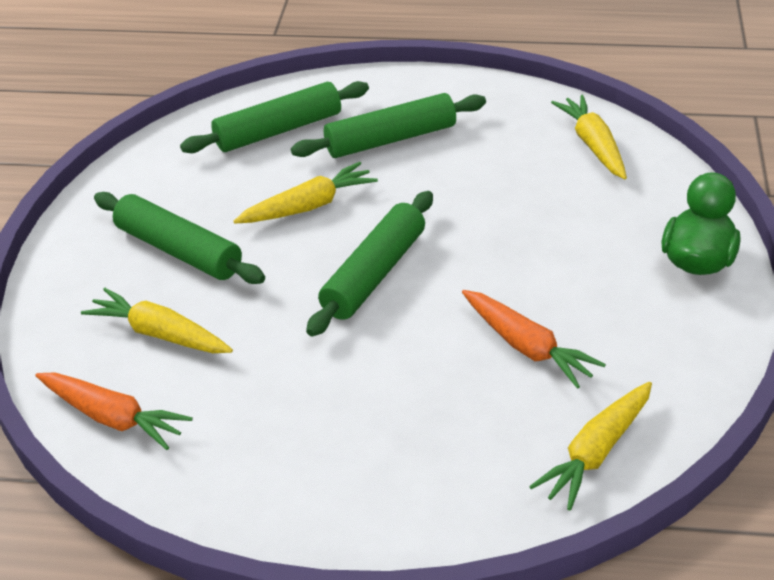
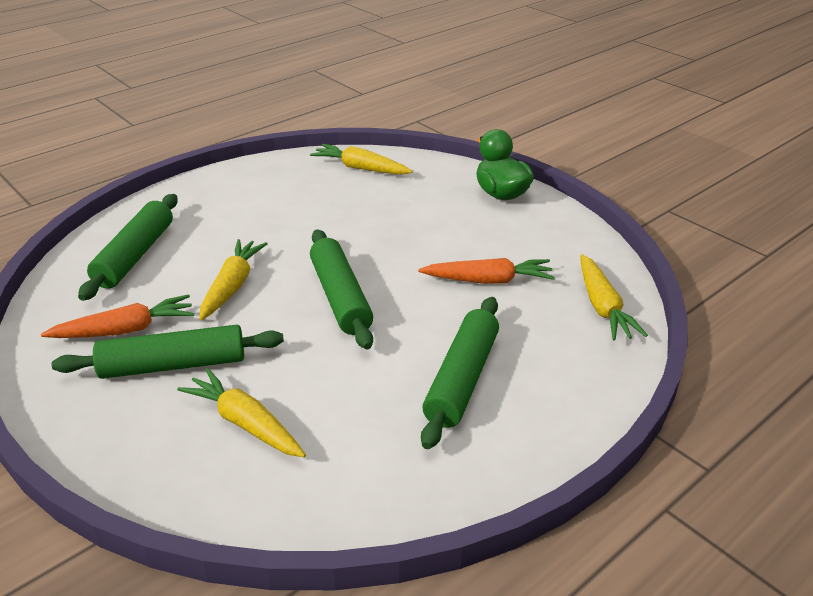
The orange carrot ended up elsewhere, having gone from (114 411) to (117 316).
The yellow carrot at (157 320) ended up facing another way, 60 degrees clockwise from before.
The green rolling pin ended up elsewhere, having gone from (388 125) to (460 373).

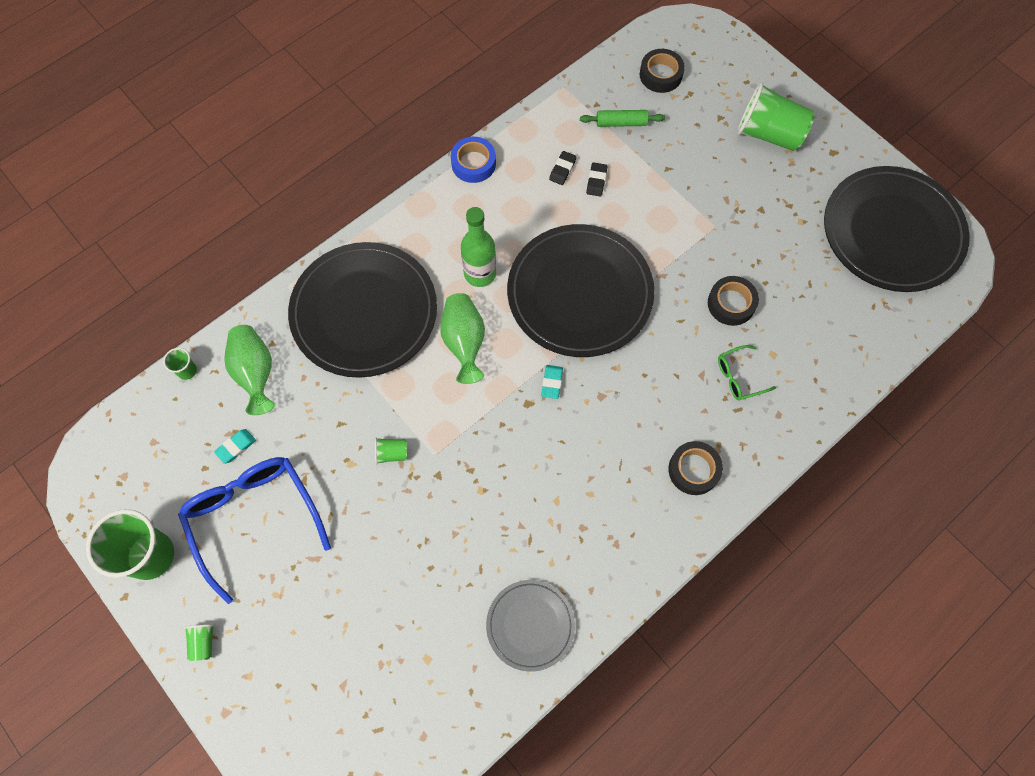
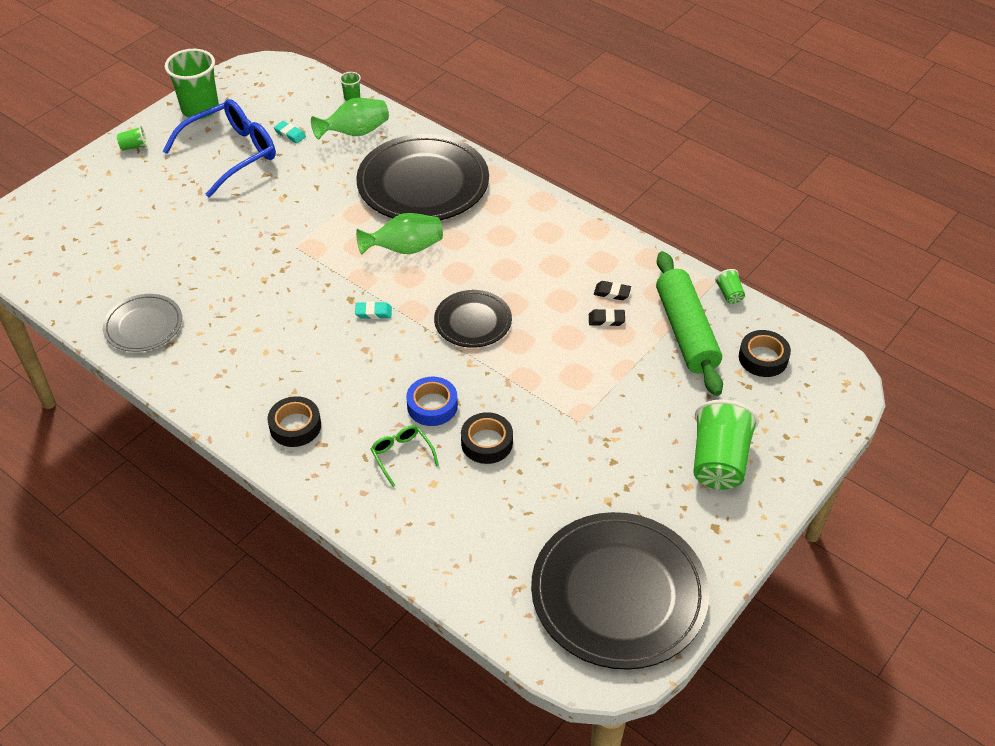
The blue tape ended up elsewhere, having gone from (473 160) to (432 401).
The size of the black plate at (581 290) changed by a factor of 0.53.
The size of the green rolling pin at (622 118) changed by a factor of 2.06.
The green cup ended up elsewhere, having gone from (391 450) to (730 286).
The second view lost the green bottle at (478 247).

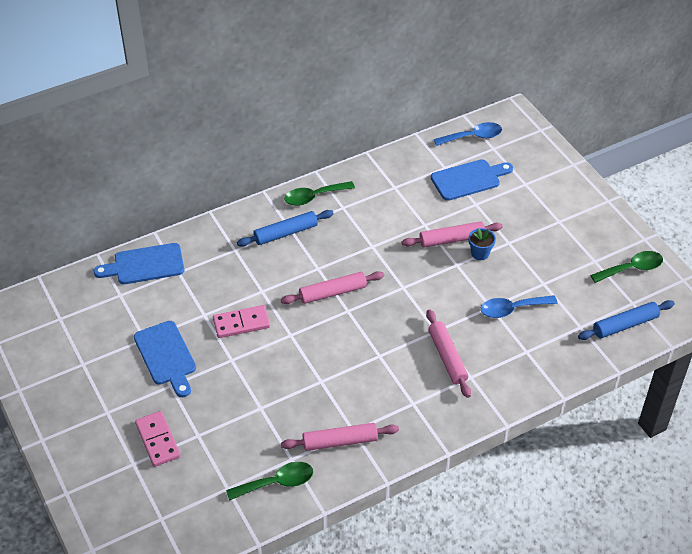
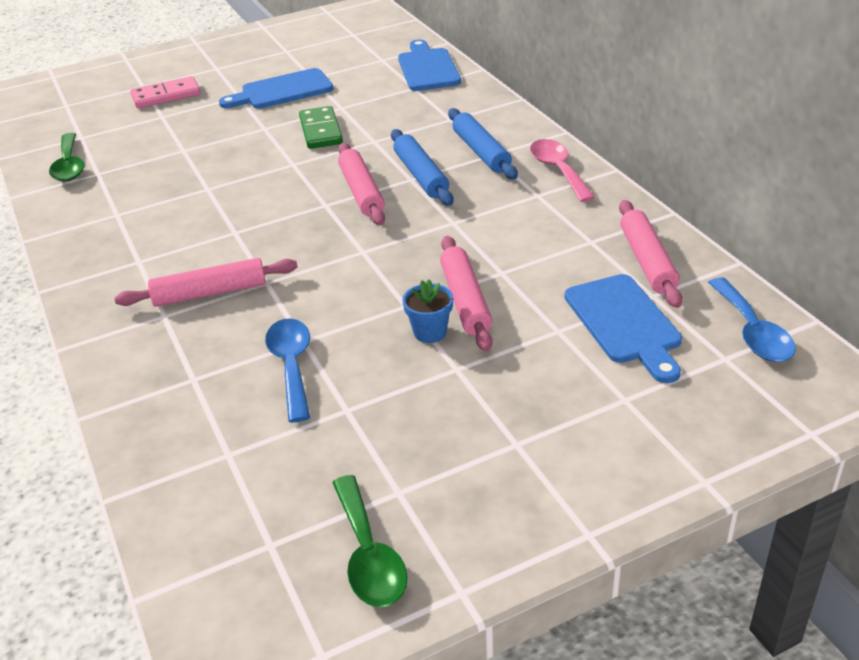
What was the pink domino at (241 321) turned into the green domino at (321 127).
The blue rolling pin ended up elsewhere, having gone from (626 320) to (422 167).
What was the green spoon at (319 193) turned into the pink spoon at (562 170).
The pink rolling pin ended up elsewhere, having gone from (340 437) to (651 254).

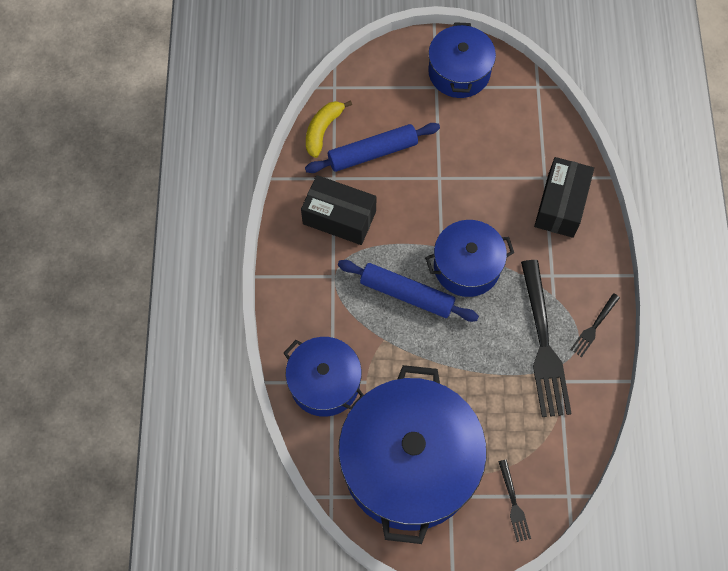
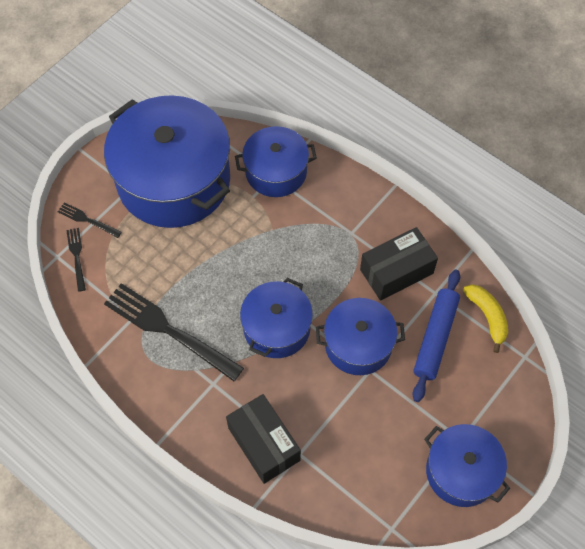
The black fork ended up elsewhere, having gone from (595 325) to (76 260).
The second view gained the blue pot at (360 336).
The second view lost the blue rolling pin at (408 291).

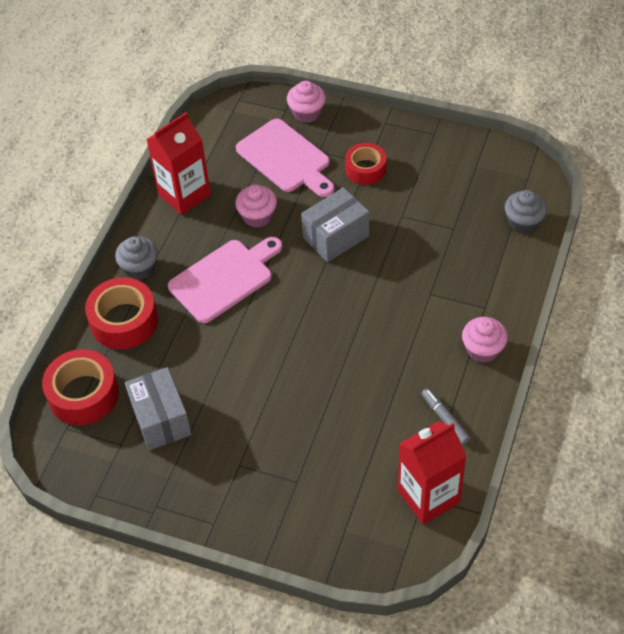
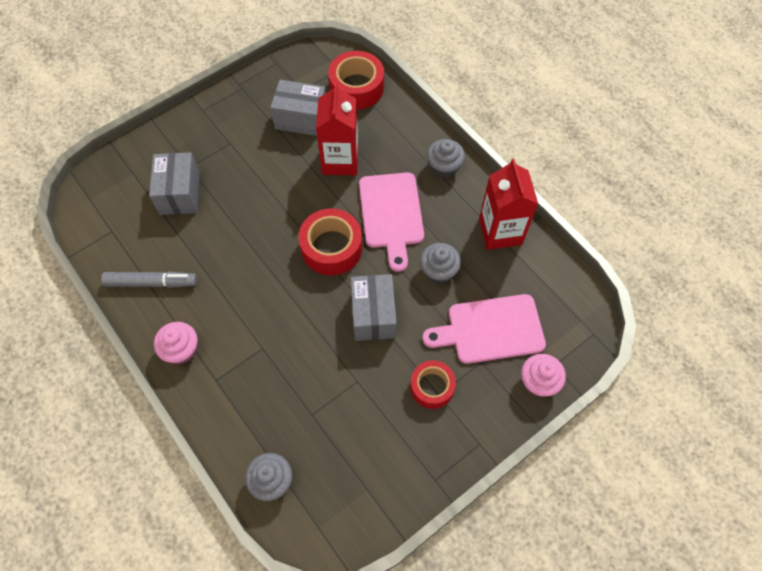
The size of the grey marker at (446 416) changed by a factor of 1.51.
The second view gained the grey box at (174 183).
The red tape ended up elsewhere, having gone from (121 313) to (330 241).
The red carton ended up elsewhere, having gone from (432 473) to (337 129).
What was the pink cupcake at (256 206) turned into the grey cupcake at (440 263).

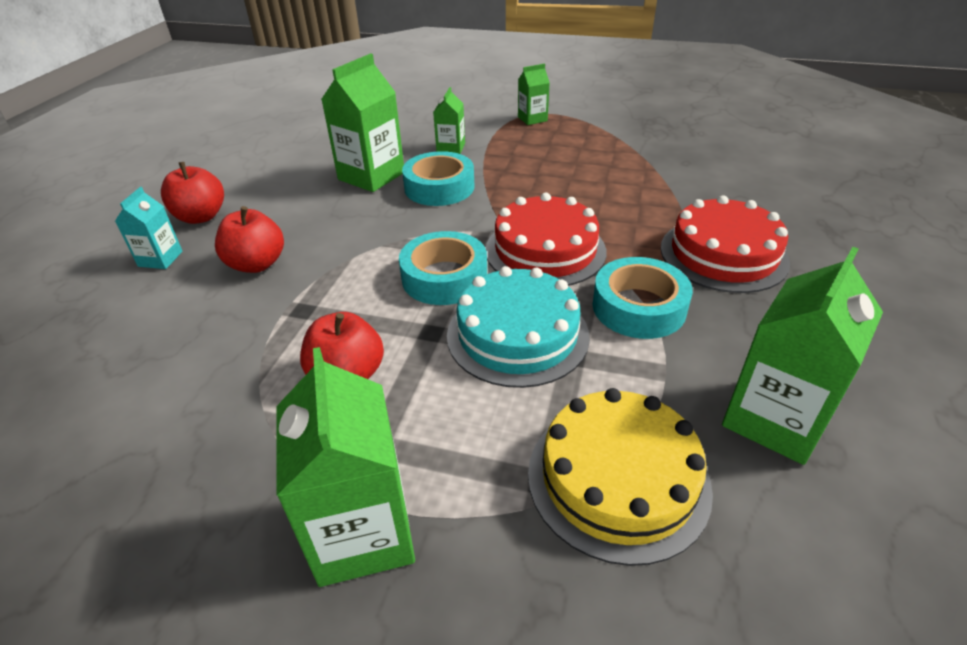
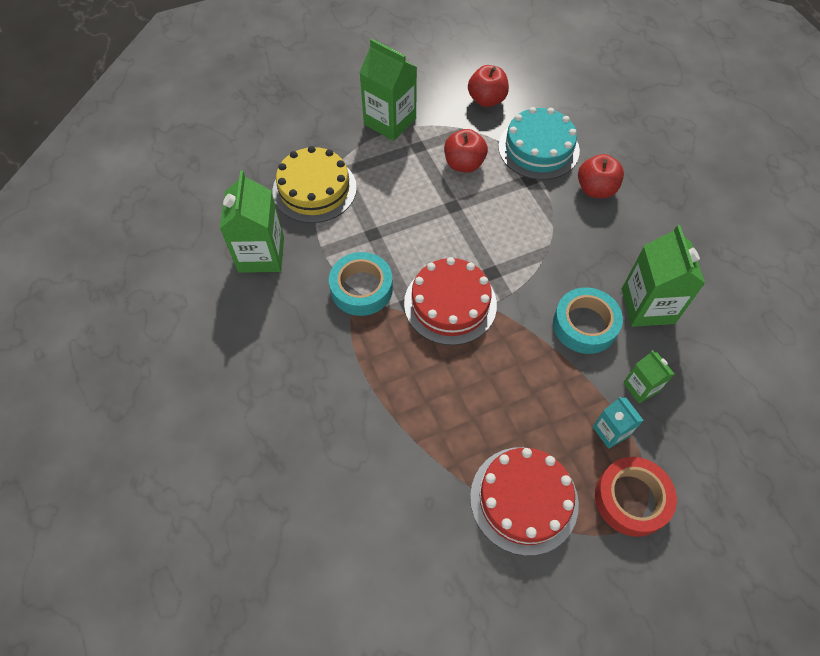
The red apple ended up elsewhere, having gone from (192 193) to (488 86).
The red cake ended up elsewhere, having gone from (725 244) to (524 501).
The turquoise cake ended up elsewhere, having gone from (518 327) to (539 143).
The turquoise carton ended up elsewhere, having gone from (149 228) to (618 422).
Where the green carton stood at (534 94), the red tape came to stand at (636 497).
The second view lost the turquoise tape at (443 268).

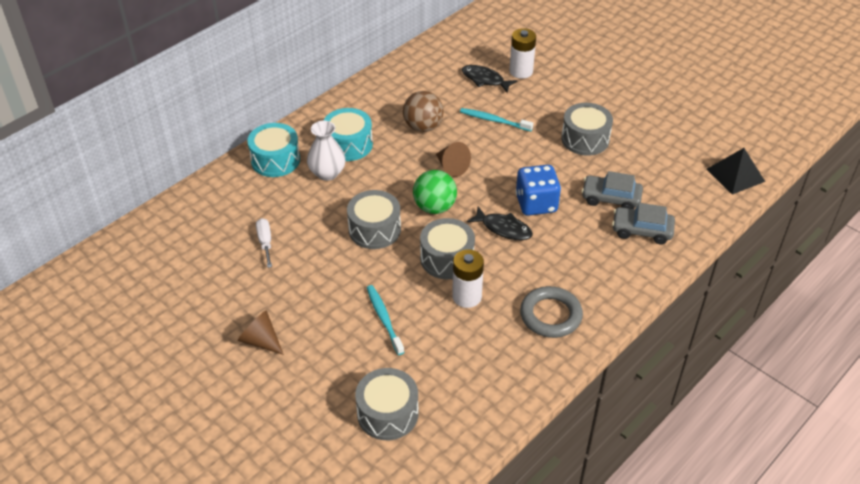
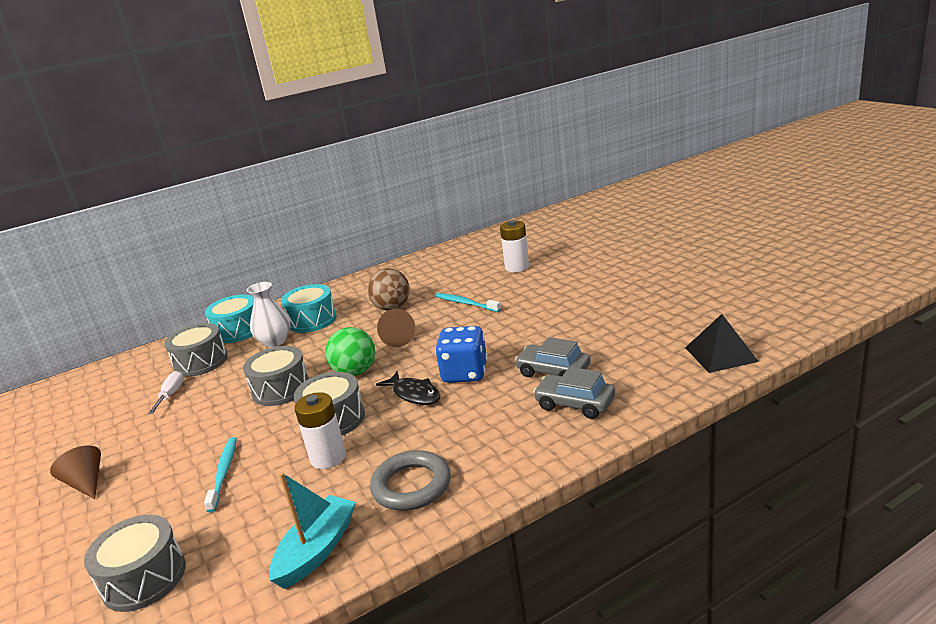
The grey drum ended up elsewhere, having gone from (587 129) to (196 350).
The second view gained the turquoise boat at (312 530).
The second view lost the black fish at (490 79).

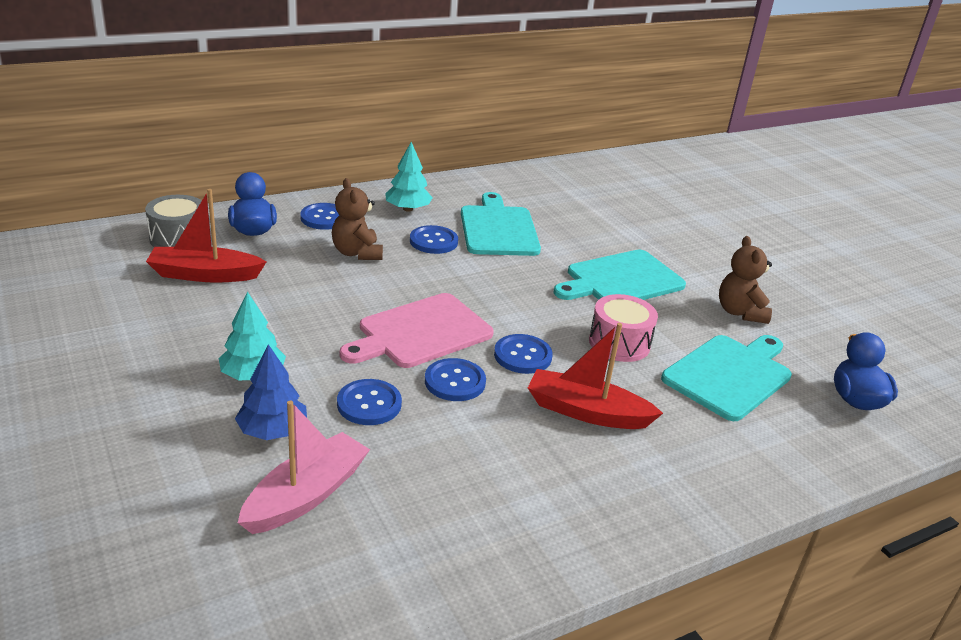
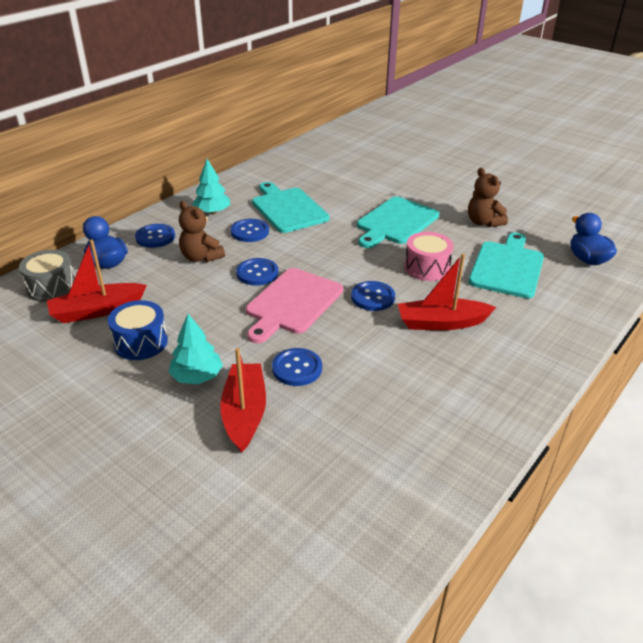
The second view gained the blue drum at (138 330).
Where the blue tree stood at (271 392), the red boat came to stand at (243 400).
The blue button ended up elsewhere, having gone from (455 379) to (257 272).
The second view lost the pink boat at (304 467).

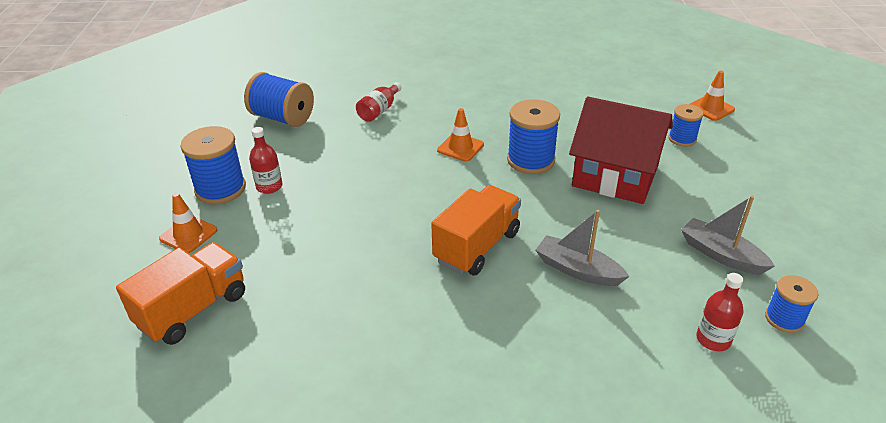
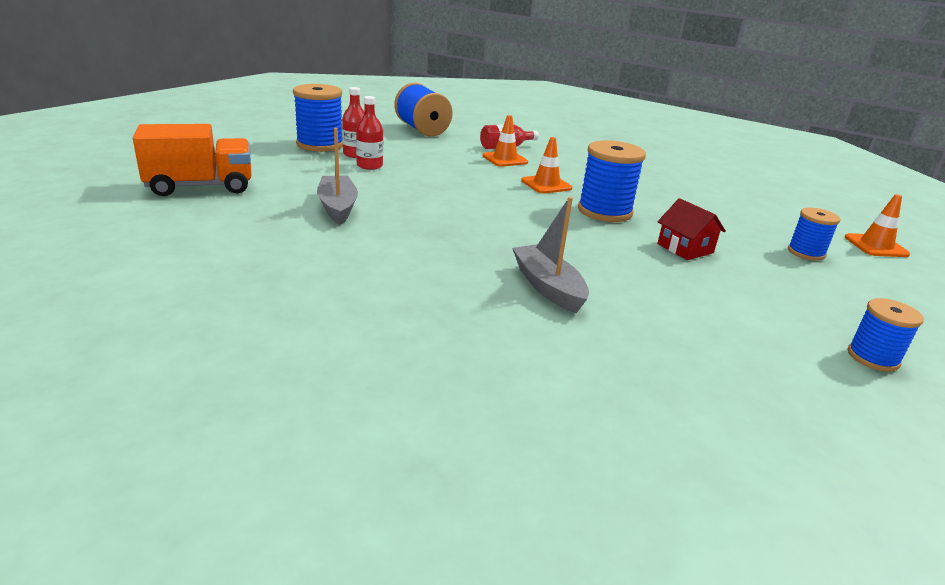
The grey boat ended up elsewhere, having gone from (728 235) to (337 176).
The red bottle ended up elsewhere, having gone from (719 312) to (369 133).
The orange traffic cone ended up elsewhere, having gone from (188 223) to (505 141).
The size of the red house at (621 150) changed by a factor of 0.46.
The blue spool ended up elsewhere, having gone from (792 304) to (886 335).
The second view lost the orange truck at (476 230).

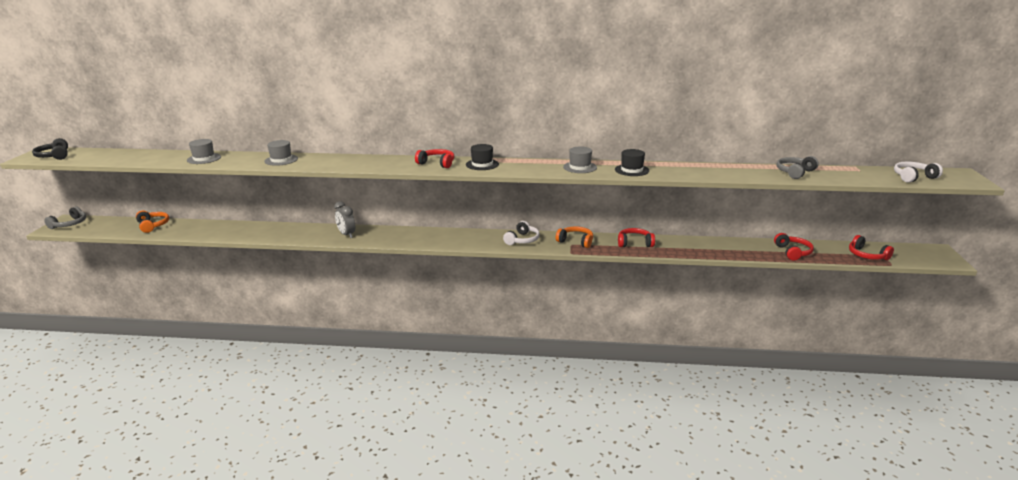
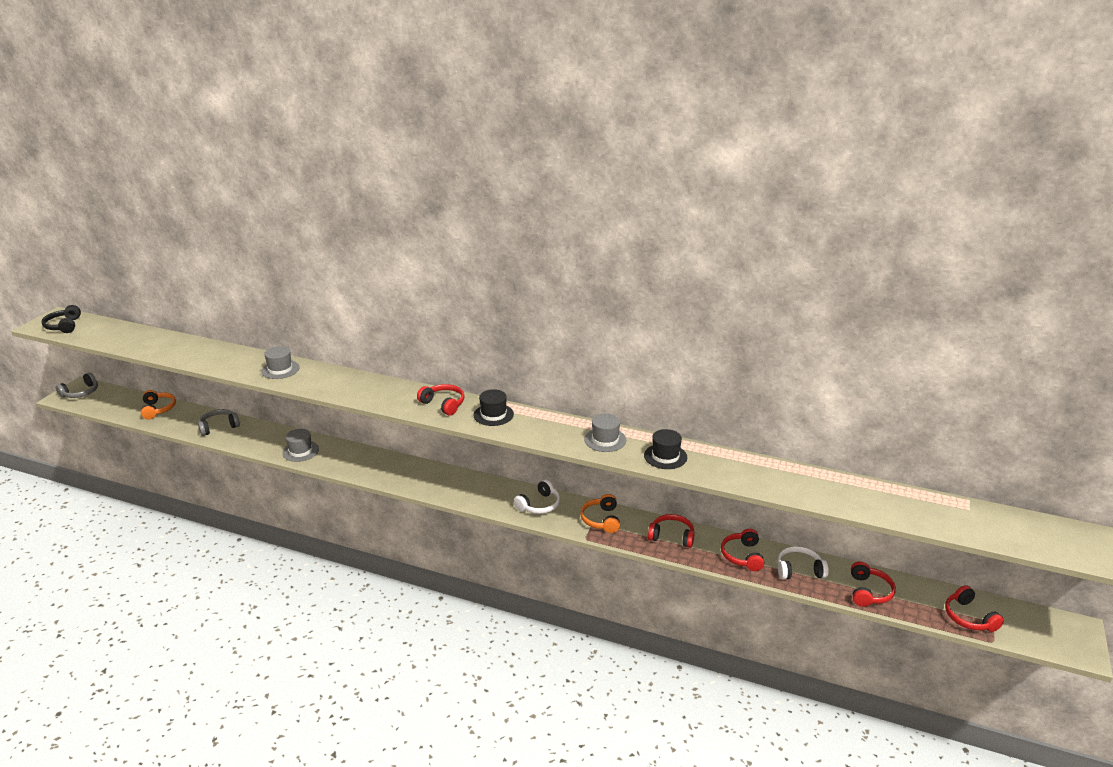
The grey headphones ended up elsewhere, having gone from (798 167) to (219 422).
The grey hat ended up elsewhere, having gone from (204 151) to (300 445).
The orange headphones at (574 237) ended up facing another way, 135 degrees counterclockwise from before.
The second view gained the red headphones at (743 550).
The white headphones ended up elsewhere, having gone from (918 172) to (803 563).
The second view lost the grey clock at (344 219).

